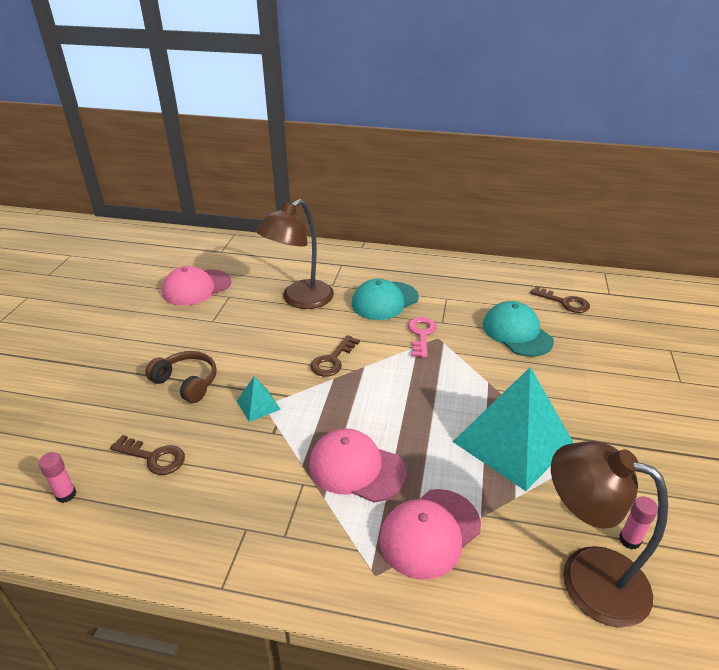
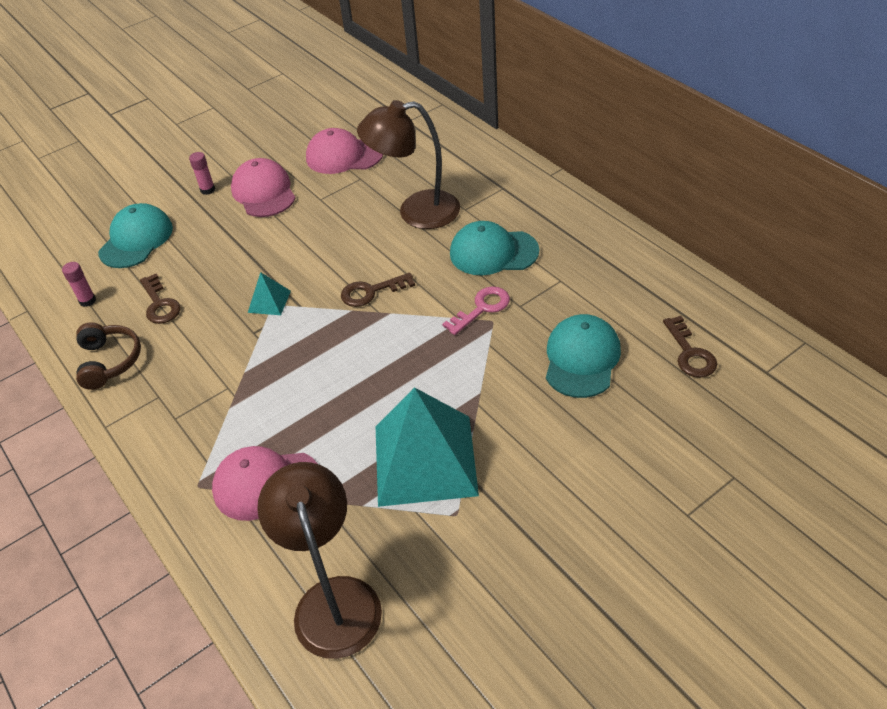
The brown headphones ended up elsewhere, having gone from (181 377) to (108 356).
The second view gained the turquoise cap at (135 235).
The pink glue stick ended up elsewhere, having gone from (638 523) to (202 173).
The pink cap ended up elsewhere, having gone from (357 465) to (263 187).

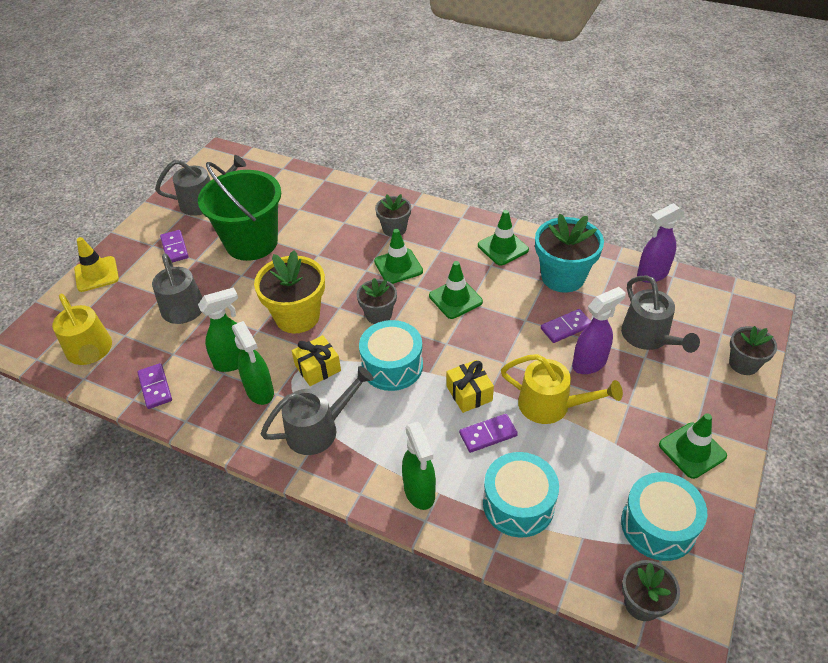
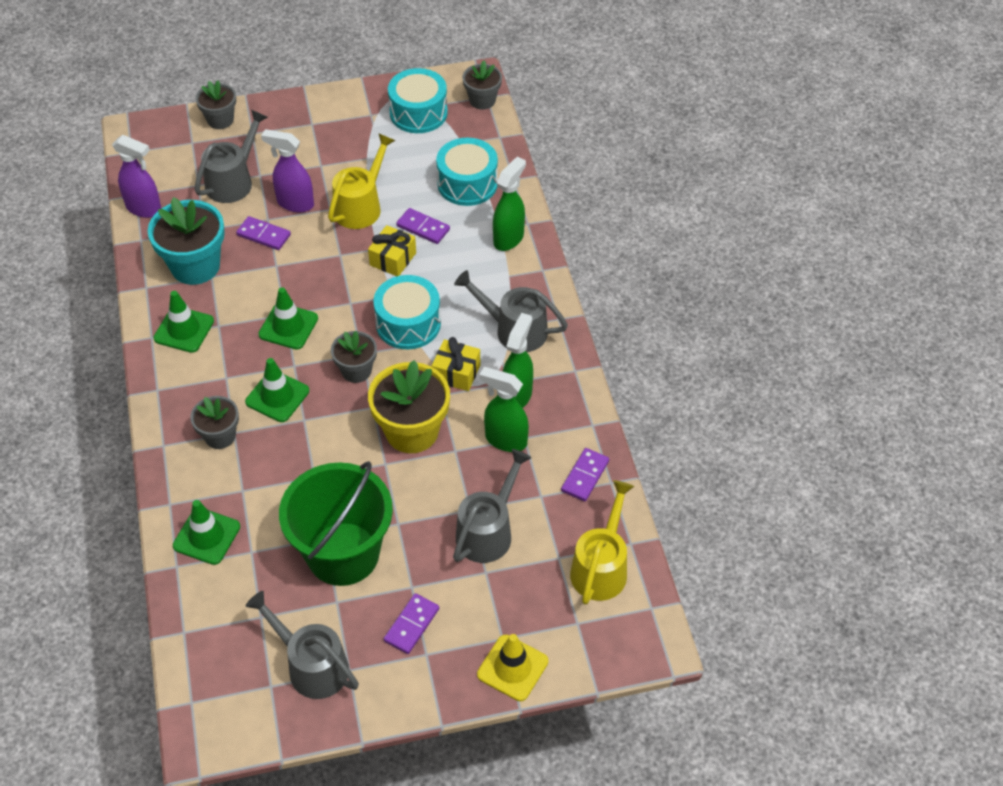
The green traffic cone ended up elsewhere, having gone from (693 446) to (206 532).
The yellow watering can at (562 389) ended up facing another way, 45 degrees clockwise from before.

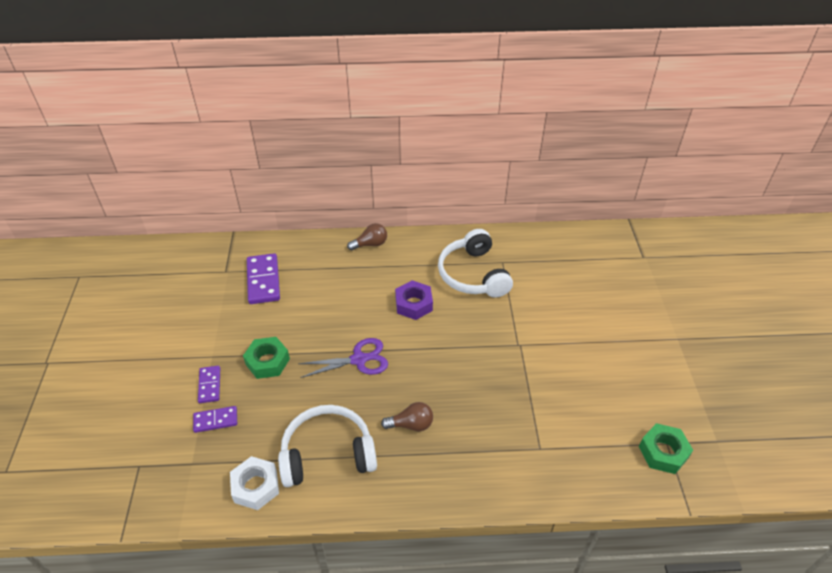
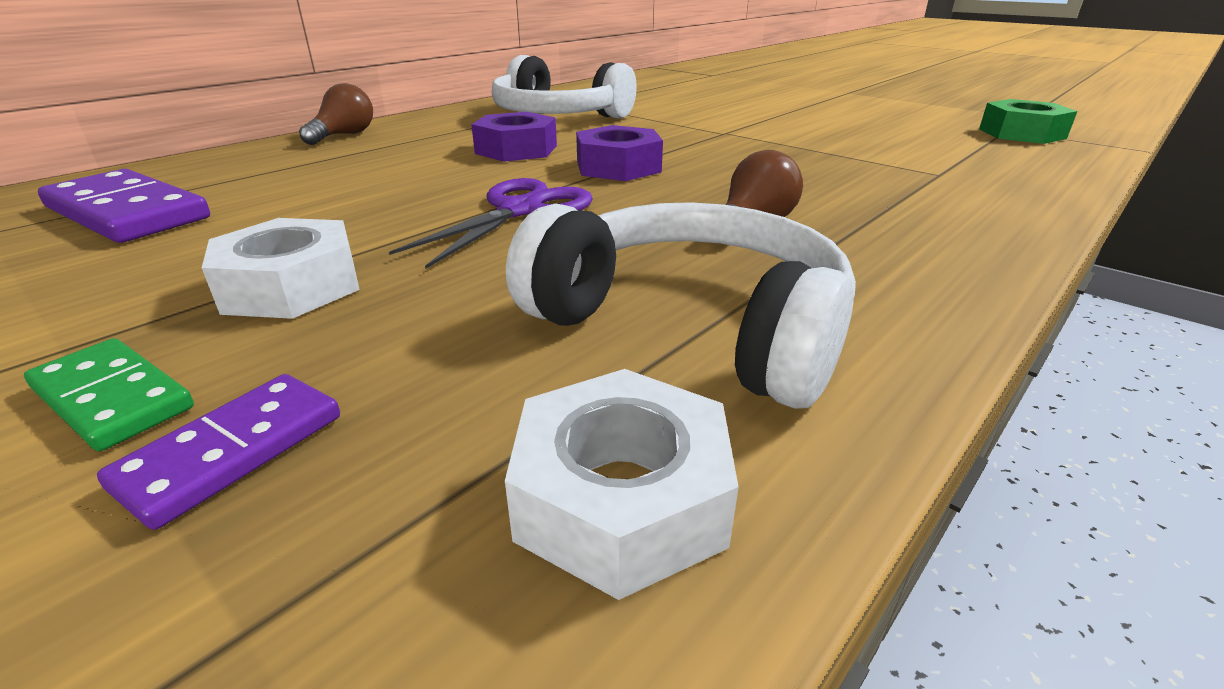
What was the purple domino at (209 384) turned into the green domino at (109 394).
What was the green nut at (266 358) turned into the white nut at (281 268).
The white headphones at (327 446) ended up facing another way, 90 degrees clockwise from before.
The second view gained the purple nut at (619 153).

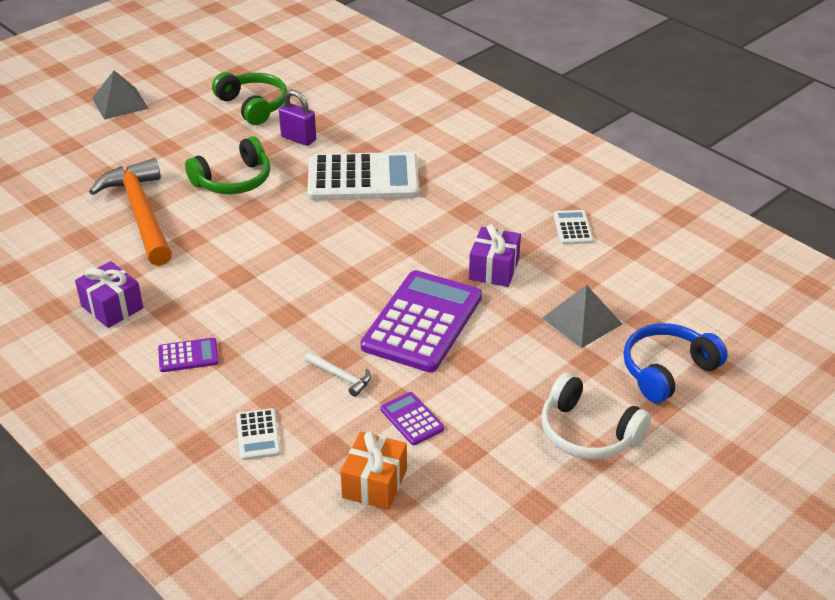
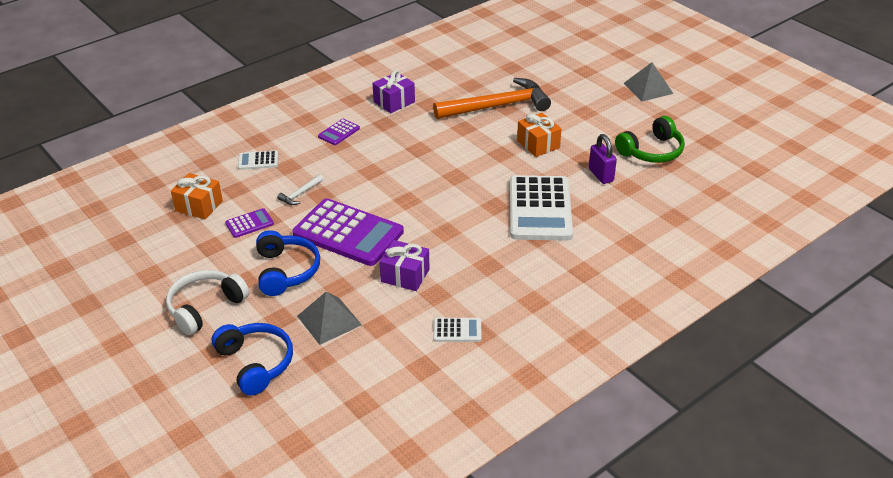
The second view gained the blue headphones at (288 263).
The purple calculator at (188 355) ended up facing another way, 45 degrees clockwise from before.
Where the green headphones stood at (227 165), the orange gift came to stand at (539 135).
The purple padlock at (297 118) ended up facing another way, 60 degrees counterclockwise from before.

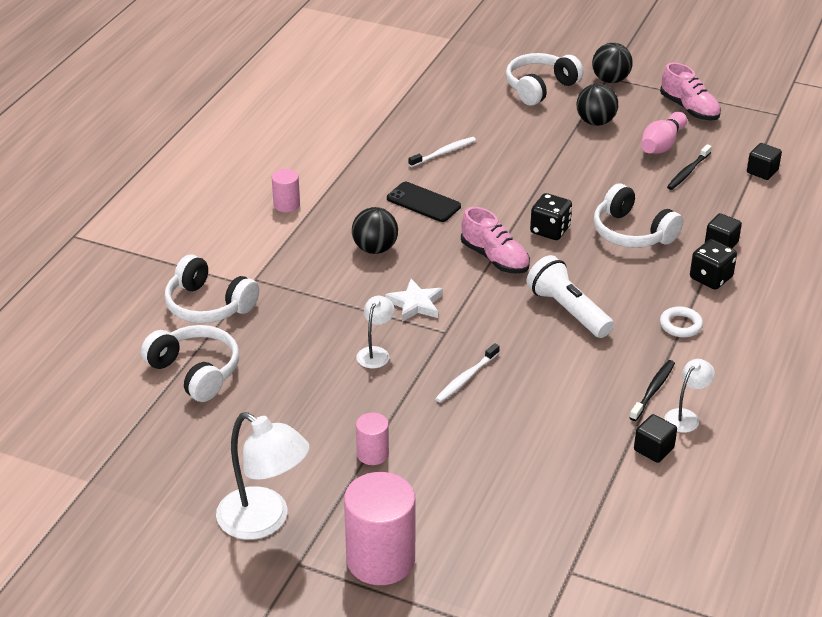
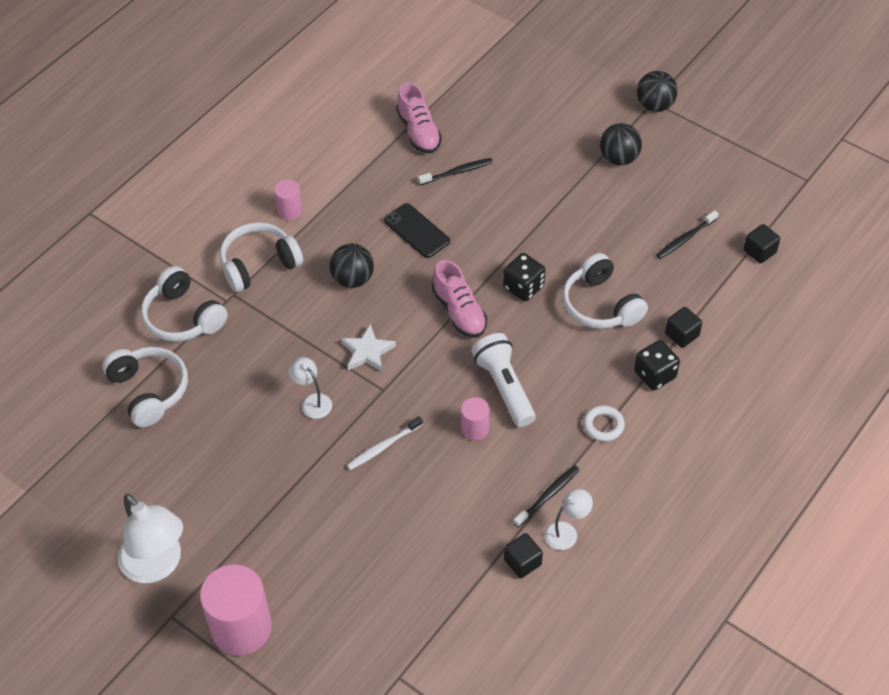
The white headphones ended up elsewhere, having gone from (544 79) to (261 257).
The white lamp at (375 332) ended up facing another way, 75 degrees counterclockwise from before.
The pink shoe ended up elsewhere, having gone from (690 92) to (419 118).
What was the white toothbrush at (442 152) turned into the black toothbrush at (455 171).
The pink cylinder ended up elsewhere, having gone from (372 439) to (475 419).
The second view lost the pink bowling pin at (664 133).

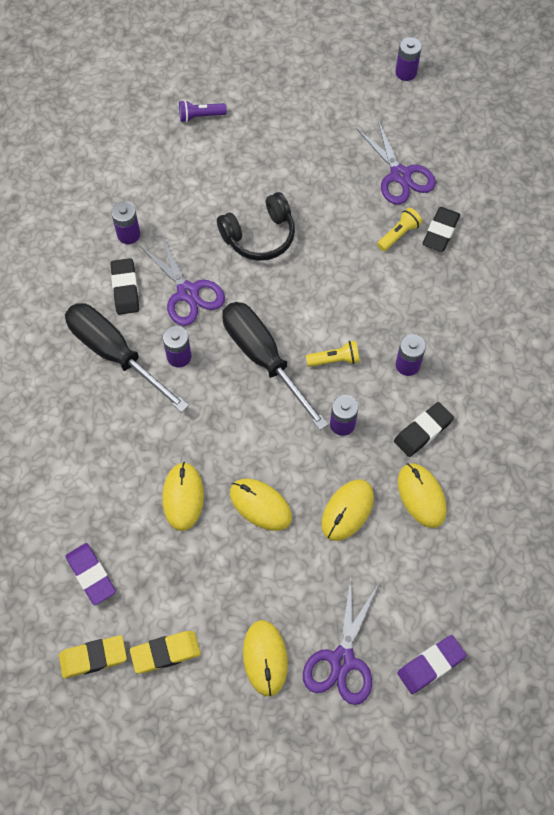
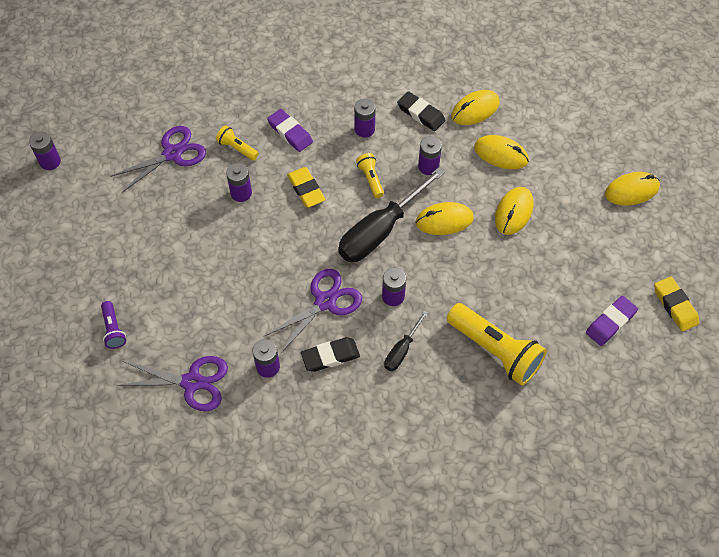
The purple scissors ended up elsewhere, having gone from (340 640) to (172 383).
The second view gained the purple battery at (239 182).
The purple eraser ended up elsewhere, having gone from (432 664) to (290 130).
The yellow eraser ended up elsewhere, having gone from (165 652) to (306 187).
The size of the black screwdriver at (127 357) changed by a factor of 0.49.
The yellow mouse ended up elsewhere, having gone from (183 496) to (444 218).
The second view gained the yellow flashlight at (497 344).
The second view lost the black headphones at (256 226).
The second view lost the black eraser at (441 229).

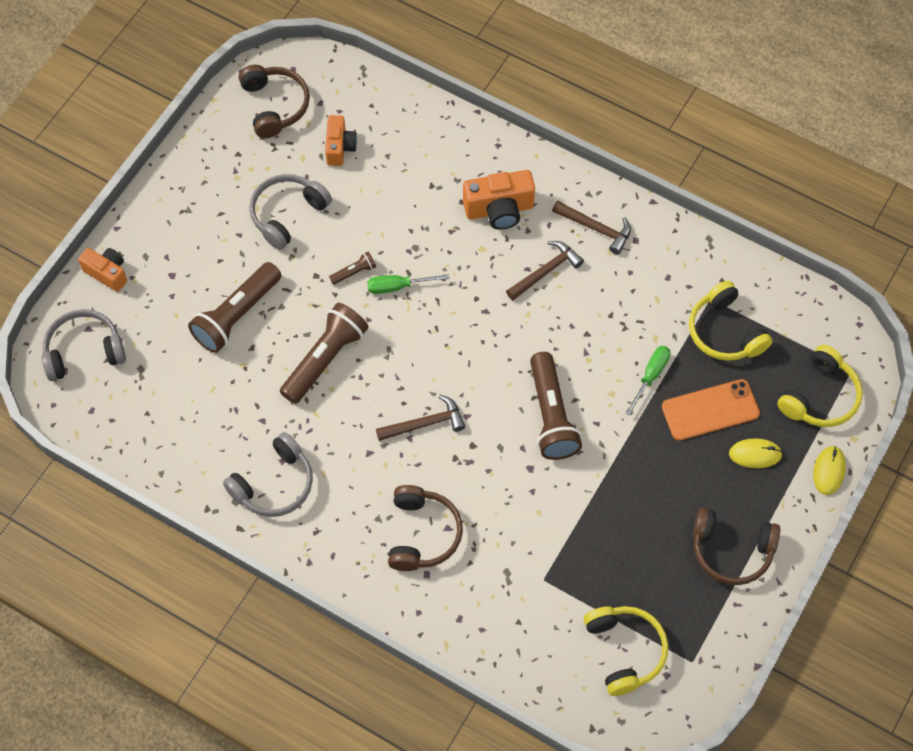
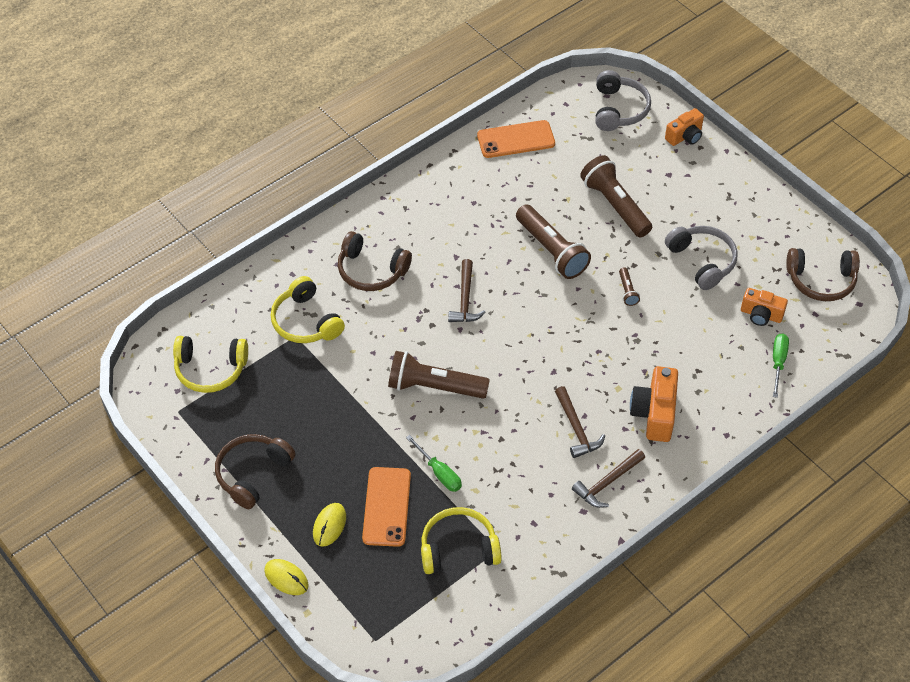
The yellow headphones ended up elsewhere, having gone from (820 386) to (308 309).
The second view gained the orange phone at (516 139).
The green screwdriver ended up elsewhere, having gone from (408 284) to (781 365).
The second view lost the grey headphones at (268 474).

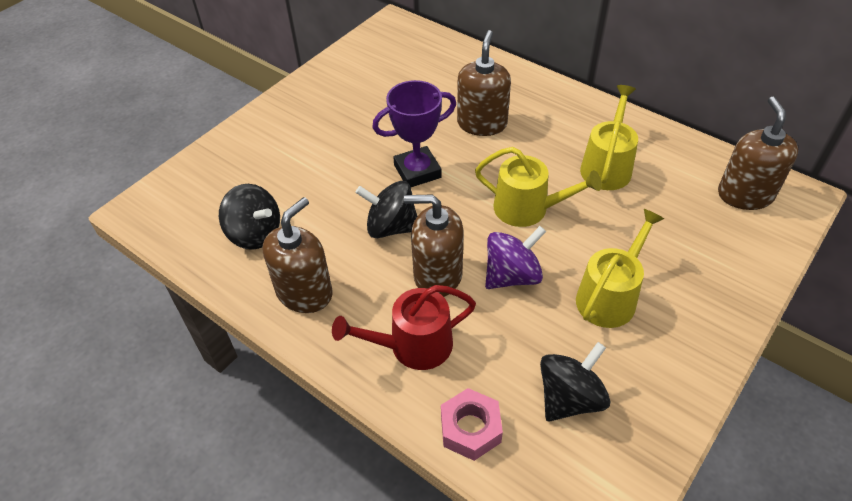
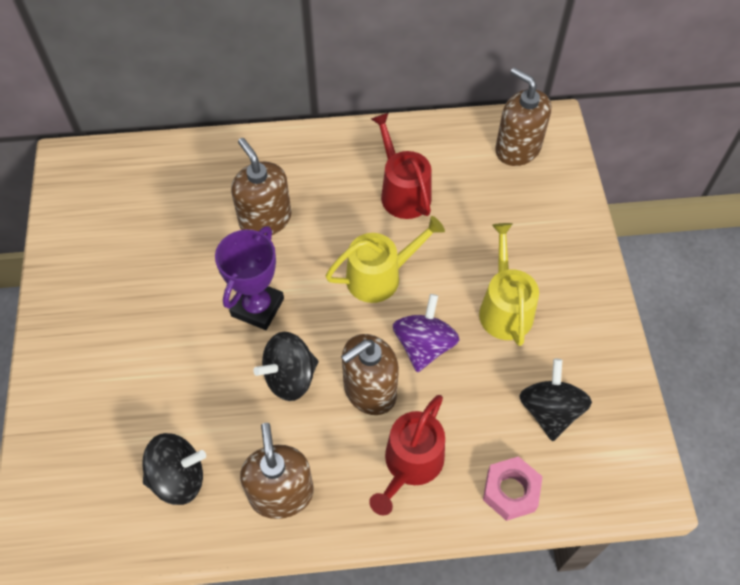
What was the yellow watering can at (609 137) turned into the red watering can at (401 166).

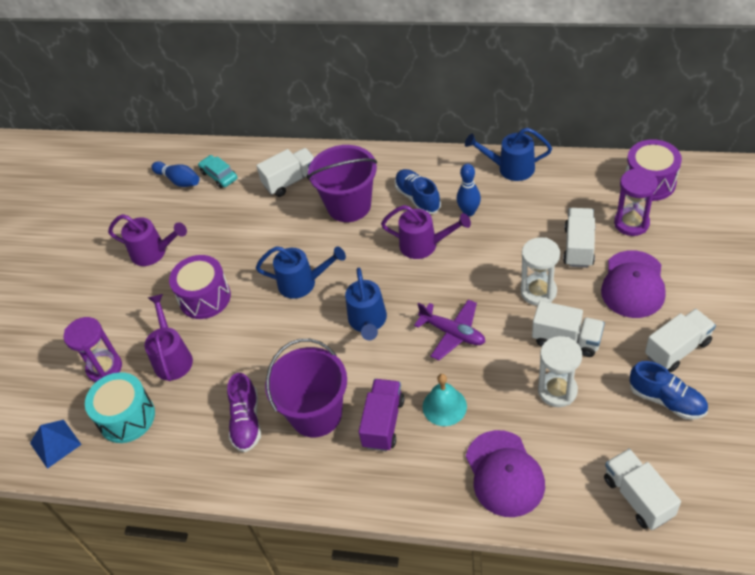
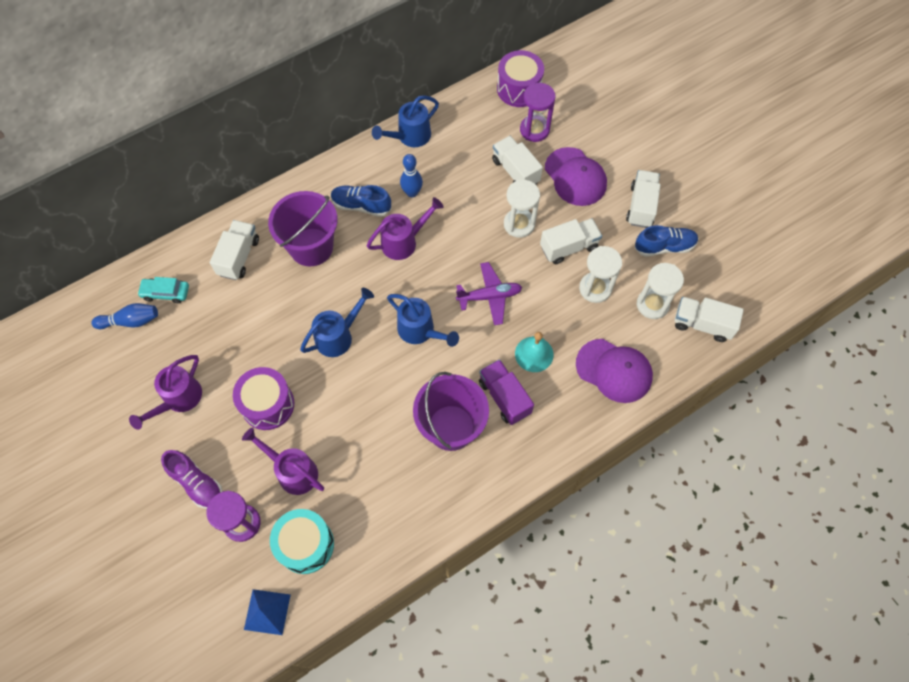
The purple watering can at (147 240) ended up facing another way, 150 degrees clockwise from before.
The purple shoe ended up elsewhere, having gone from (244 412) to (192 479).
The second view gained the white hourglass at (660 291).

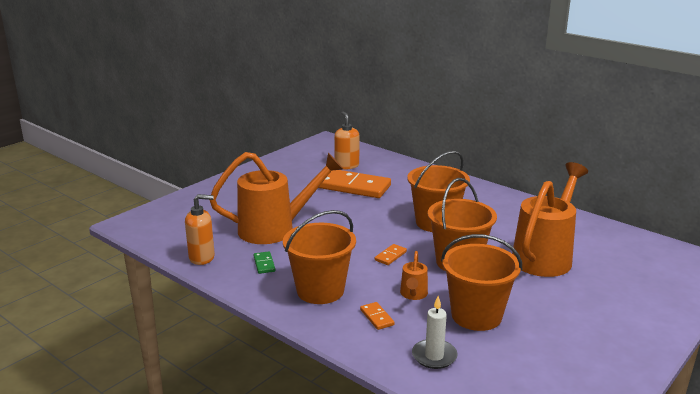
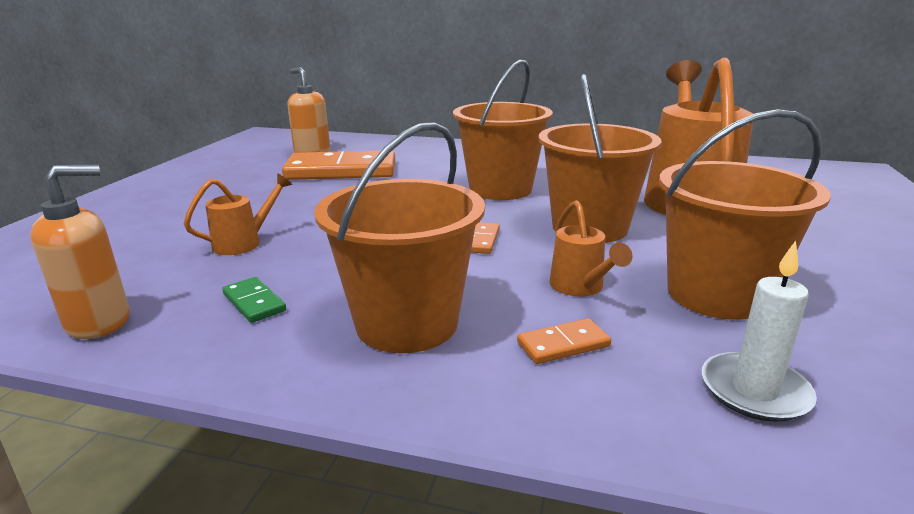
The size of the orange watering can at (276 198) changed by a factor of 0.44.
The orange domino at (377 316) ended up facing another way, 60 degrees counterclockwise from before.

